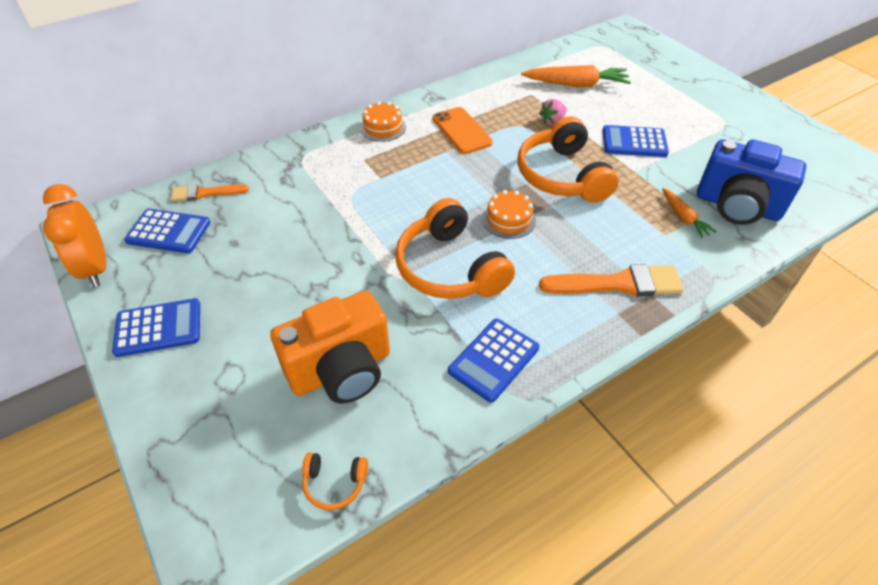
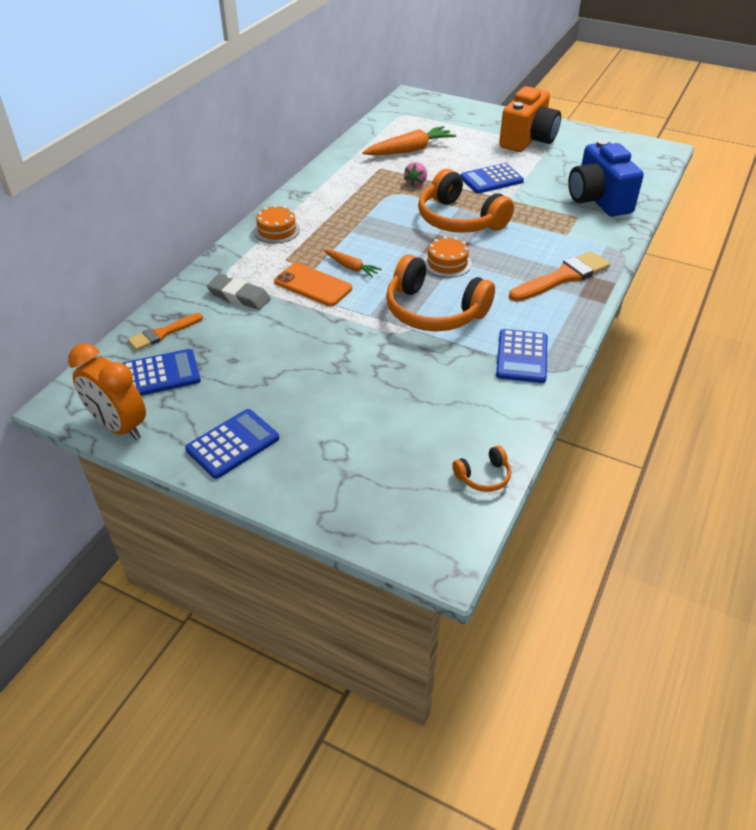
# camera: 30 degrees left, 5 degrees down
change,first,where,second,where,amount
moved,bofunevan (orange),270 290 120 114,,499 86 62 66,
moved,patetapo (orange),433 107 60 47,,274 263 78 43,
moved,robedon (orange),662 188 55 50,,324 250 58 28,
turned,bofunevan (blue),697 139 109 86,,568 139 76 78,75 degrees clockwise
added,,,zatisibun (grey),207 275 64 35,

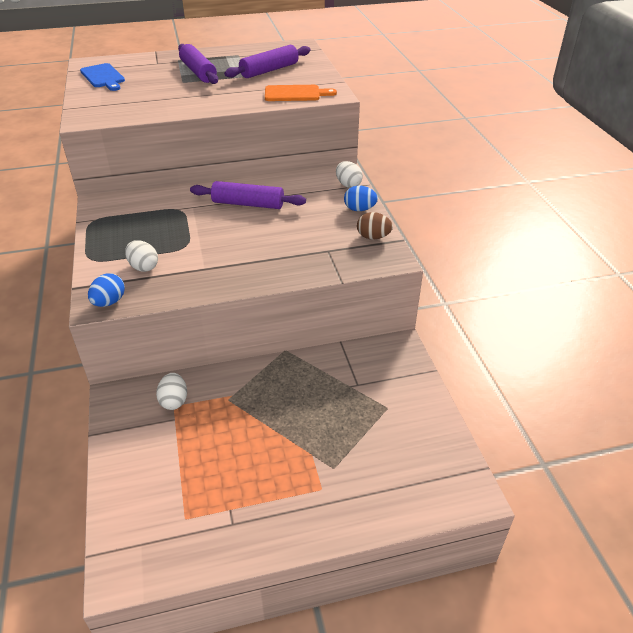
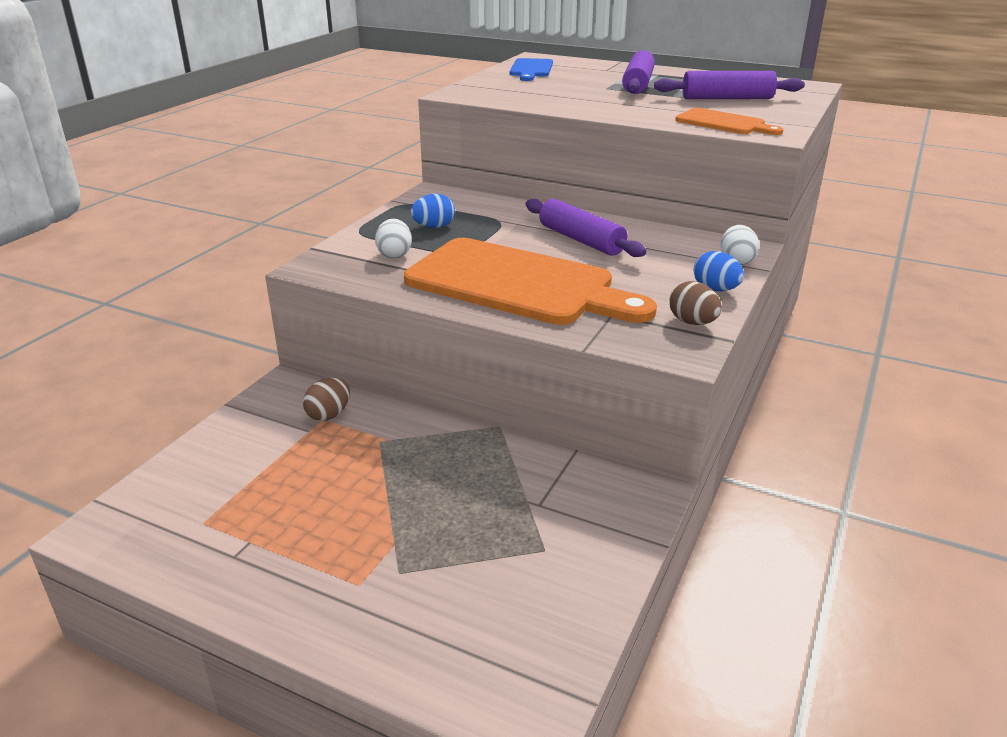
# camera: 40 degrees right, 10 degrees down
change,first,where,second,where,amount
moved,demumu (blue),88 273 37 34,,410 194 45 34,
recoloured,demumu (white),156 373 31 37,demumu (brown),303 377 47 44,
added,,,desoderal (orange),404 238 253 87,

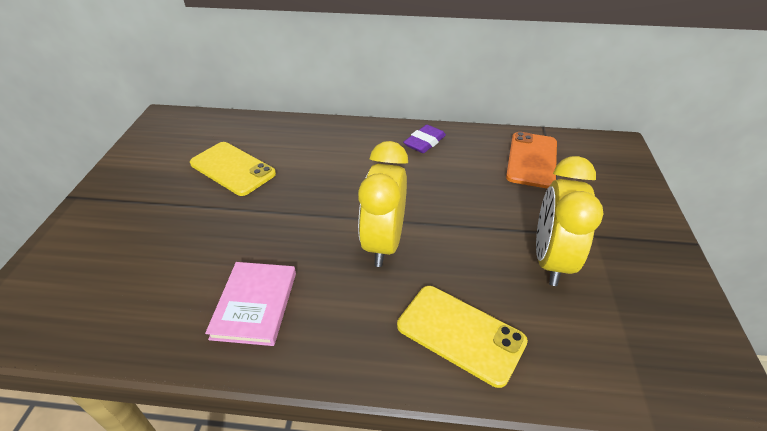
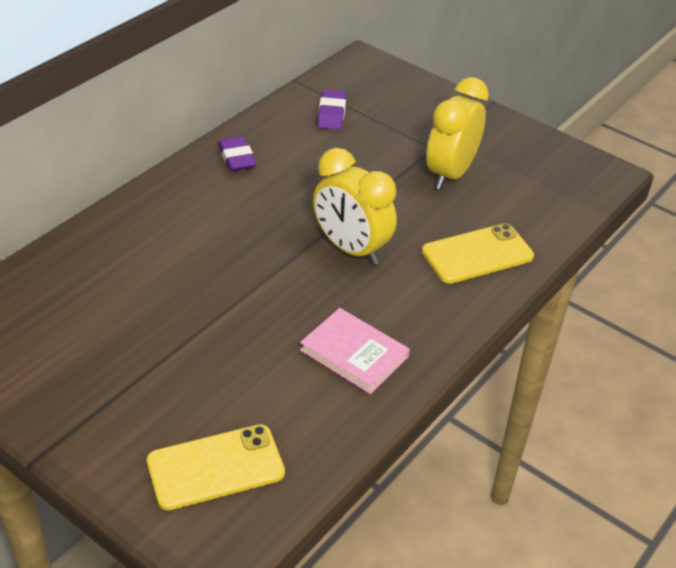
# camera: 60 degrees left, 0 degrees up
change,first,where,second,where,amount
moved,patetapo (yellow),190 142 86 54,,147 424 138 86,
replaced,patetapo (orange),506 132 51 57,zatisibun (purple),317 89 29 41,
turned,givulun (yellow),536 156 67 130,,426 77 63 113,75 degrees clockwise

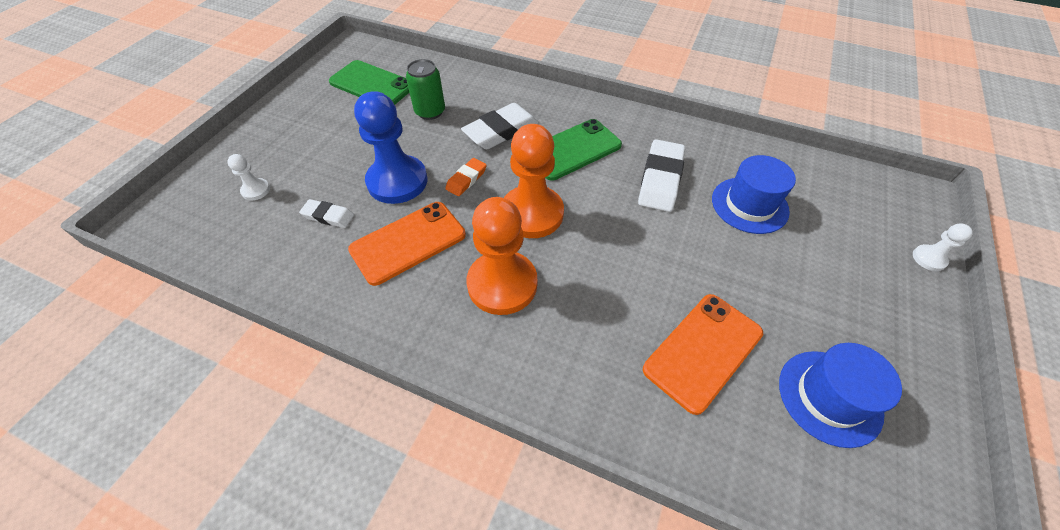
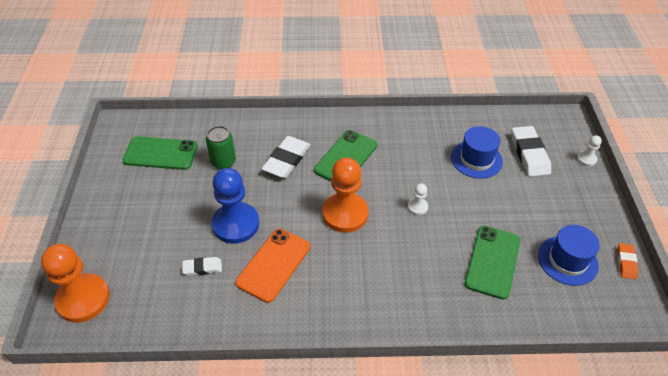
# camera: 25 degrees left, 5 degrees down
change,first,where,second,where,amount
moved,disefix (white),227 154 43 47,,408 183 20 32,
moved,zatisibun (orange),445 158 42 38,,617 243 21 37,
moved,disefix (orange),466 197 71 118,,41 244 69 79,
moved,zatisibun (white),638 139 47 73,,512 126 39 51,
recoloured,patetapo (orange),643 294 120 121,patetapo (green),465 226 55 74,

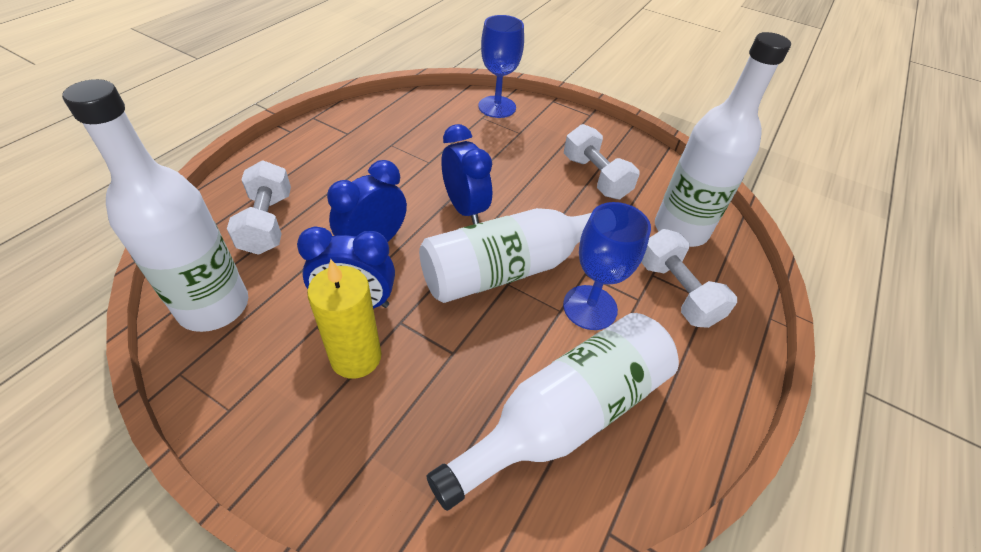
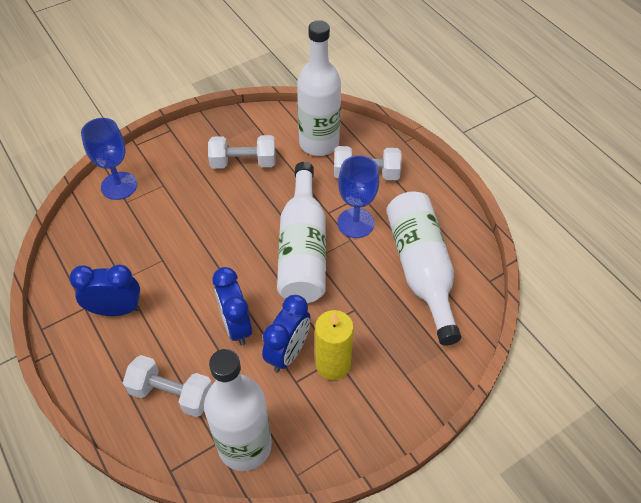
# camera: 60 degrees left, 5 degrees up
change,first,where,second,where,amount
moved,givulun (blue),441 124 51 101,,69 265 71 51,

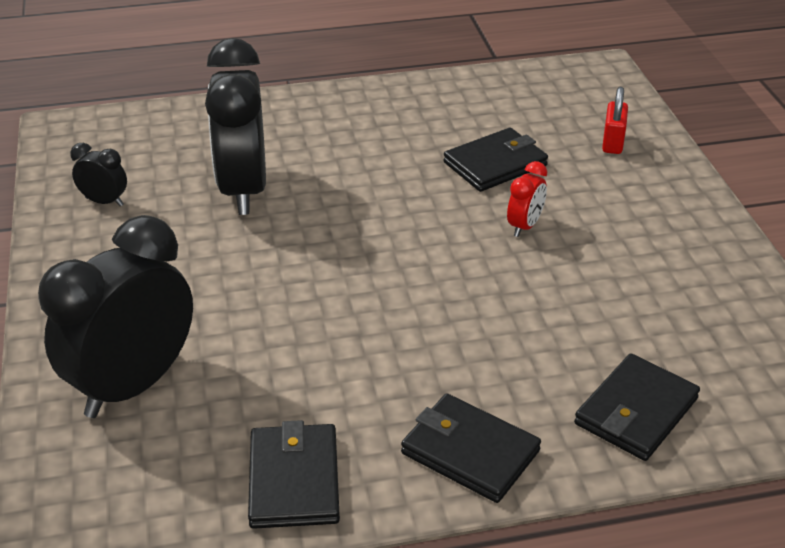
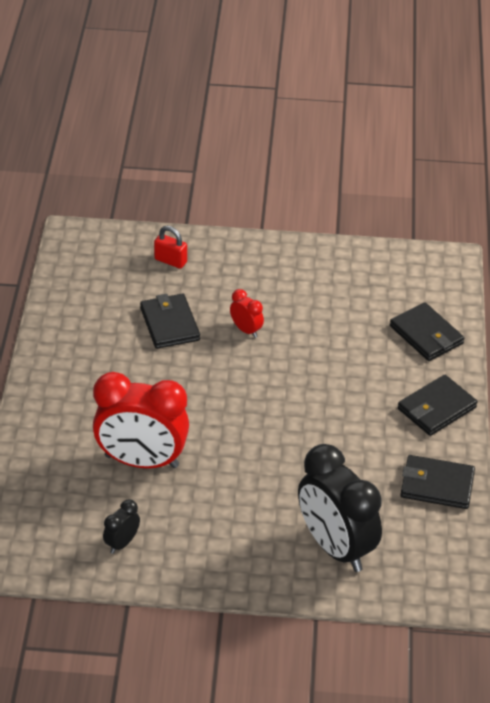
# camera: 75 degrees left, 5 degrees up
change,first,where,second,where,amount
recoloured,givulun (black),205 38 61 177,givulun (red),93 372 96 96,

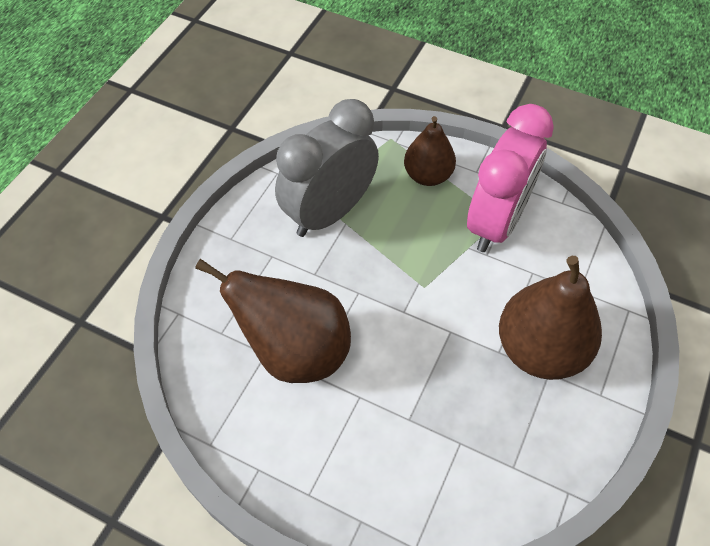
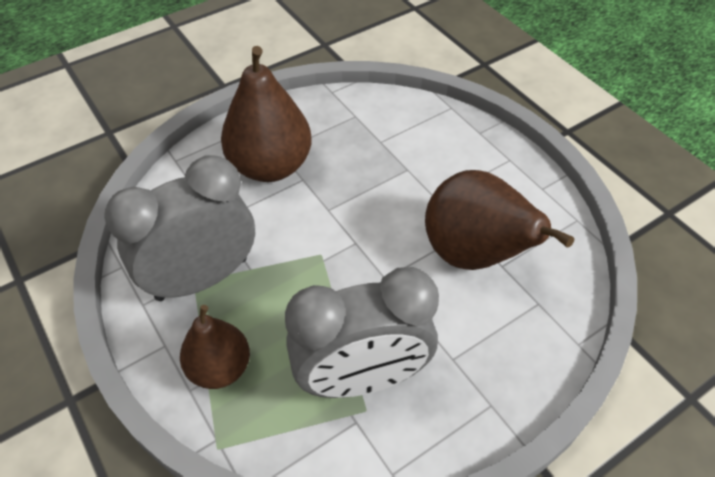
# camera: 150 degrees left, 5 degrees down
change,first,where,second,where,amount
recoloured,givulun (pink),467 104 87 148,givulun (grey),104 155 151 146,

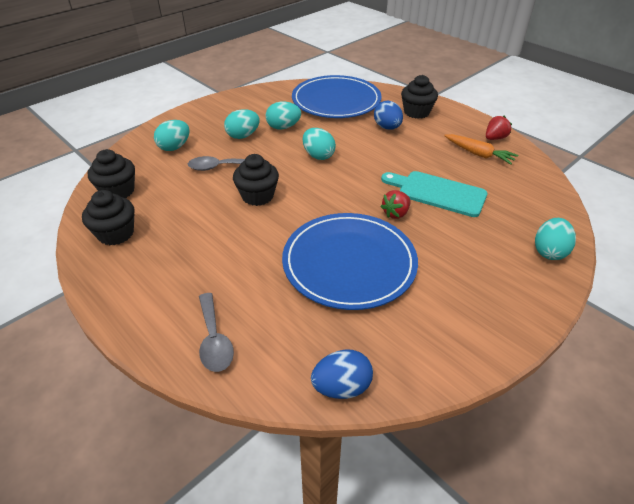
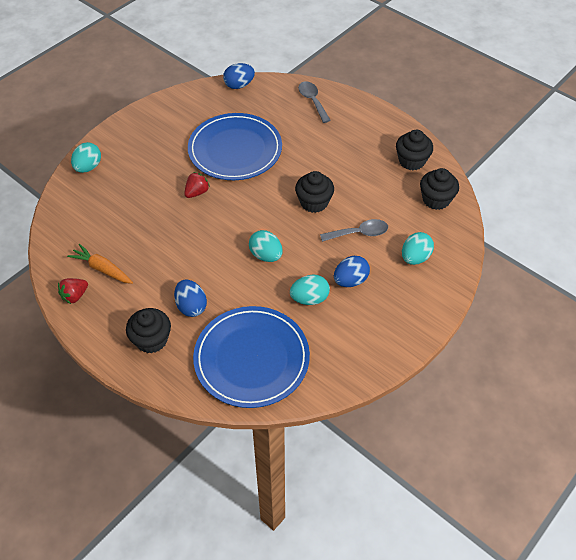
# camera: 175 degrees right, 10 degrees up
change,first,where,second,where,amount
recoloured,demumu (turquoise),224 109 36 30,demumu (blue),334 256 36 31,
removed,desoderal (turquoise),381 171 106 46,,,

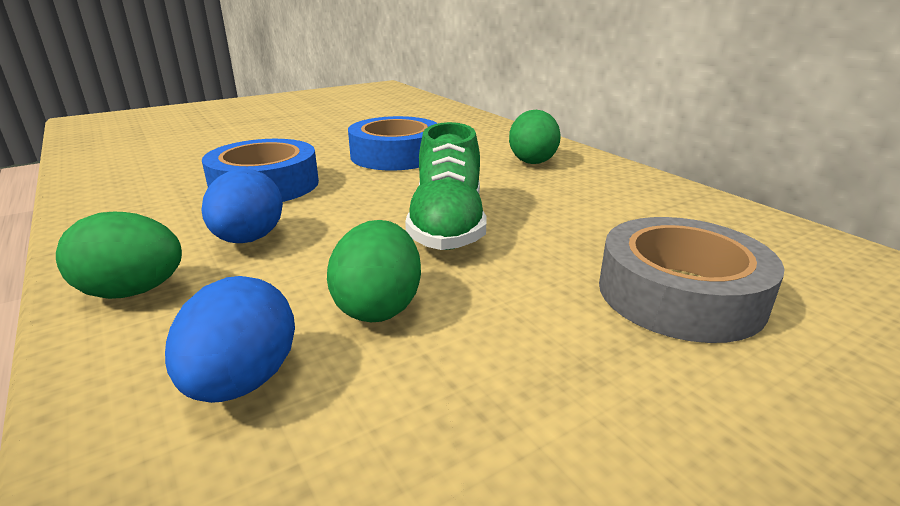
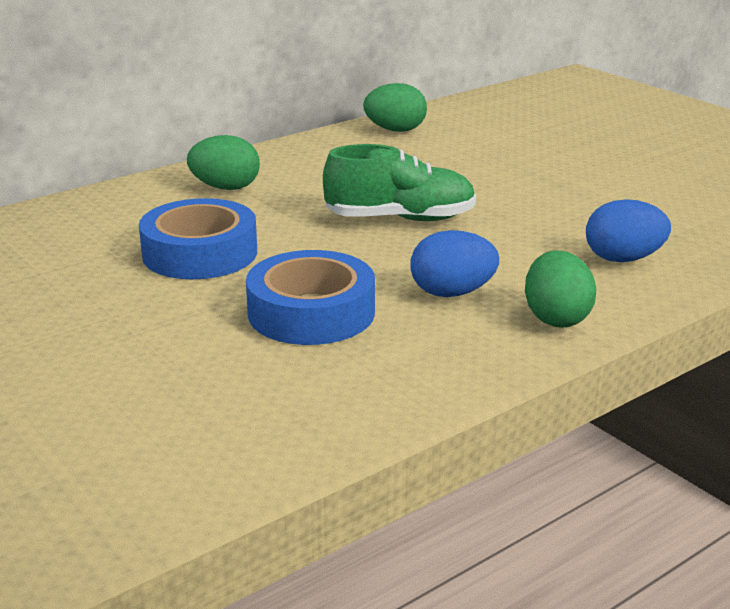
# camera: 95 degrees left, 0 degrees up
change,first,where,second,where,amount
moved,demumu (green),327 220 94 102,,363 83 64 49,
removed,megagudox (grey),599 217 185 126,,,

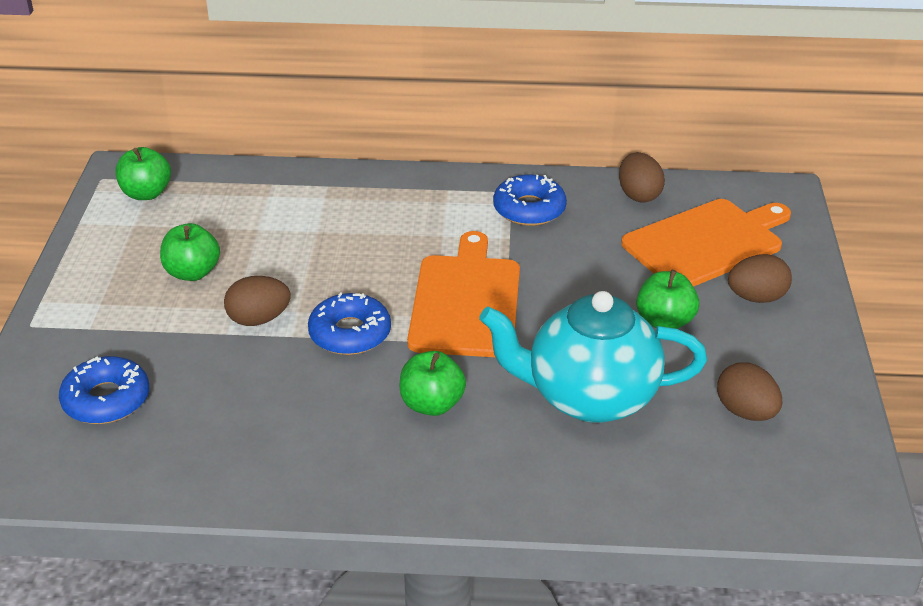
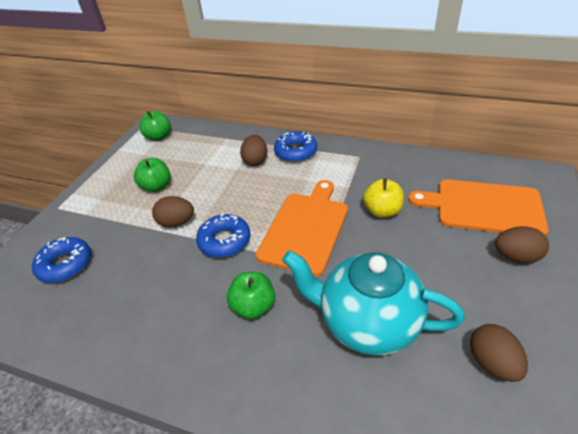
# camera: 20 degrees right, 5 degrees up
change,first,where,second,where,amount
moved,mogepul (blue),493 175 74 51,,274 132 43 30,
moved,demumu (brown),619 152 46 51,,240 135 27 31,
turned,desoderal (orange),621 199 170 88,,408 179 141 57,150 degrees counterclockwise
removed,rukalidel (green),636 270 63 59,,,
added,,,rukalidel (yellow),363 178 41 40,

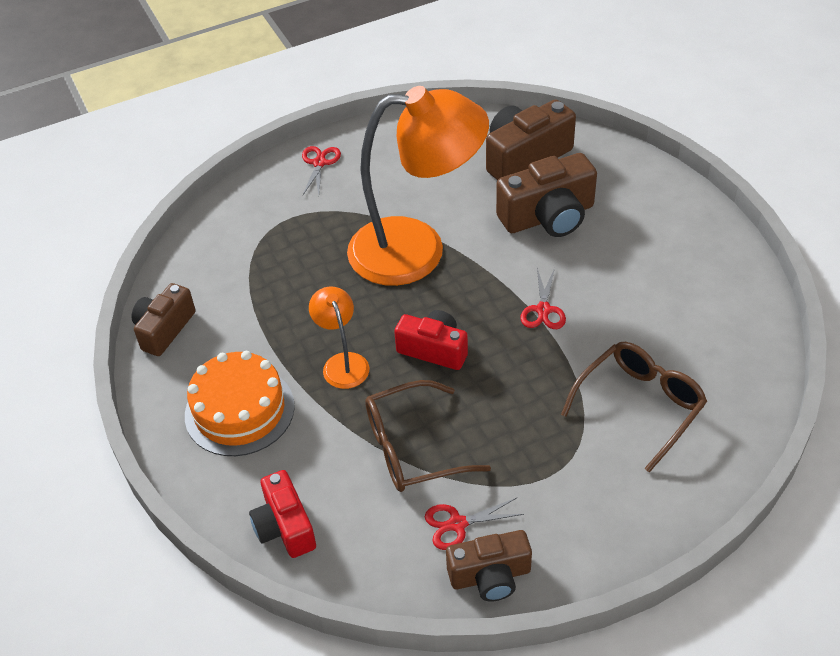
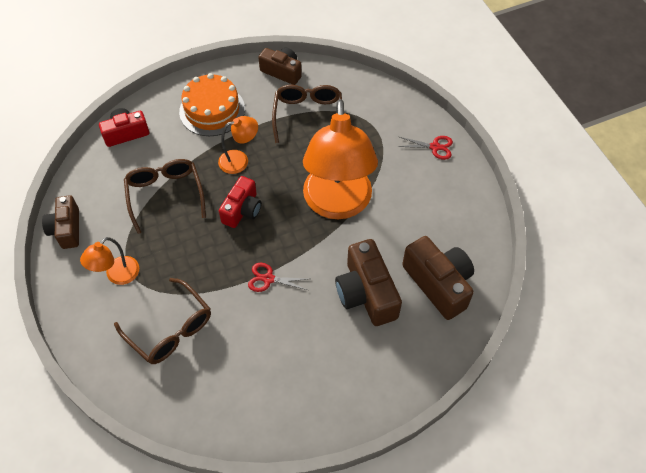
# camera: 90 degrees right, 10 degrees up
change,first,where,second,where,amount
removed,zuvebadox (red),425 498 99 52,,,
added,,,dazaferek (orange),80 237 59 48,
added,,,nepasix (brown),272 85 70 58,

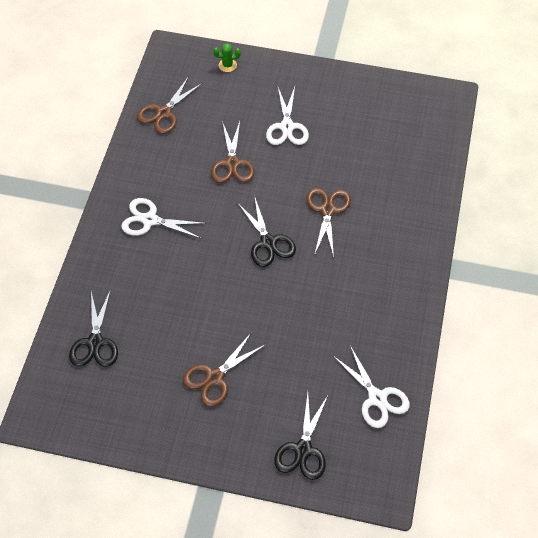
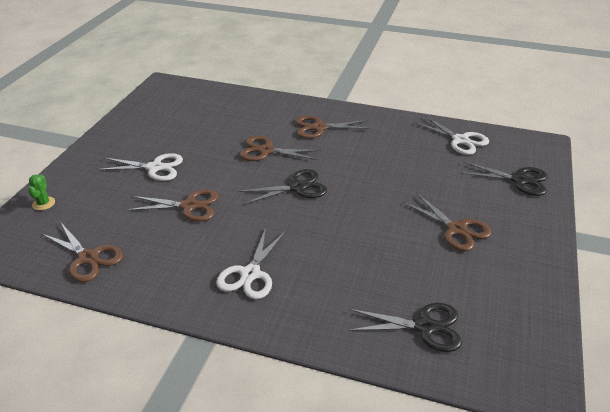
# camera: 85 degrees left, 20 degrees down
change,first,where,second,where,amount
turned,zuvebadox (white),333 346 77 82,,414 116 75 39,75 degrees clockwise
added,,,zuvebadox (brown),296 115 75 24,

